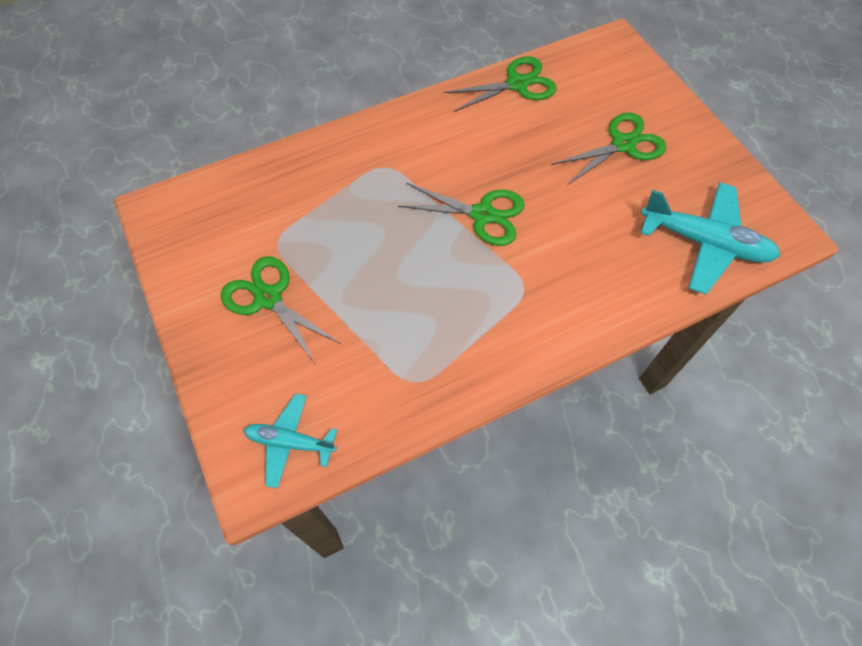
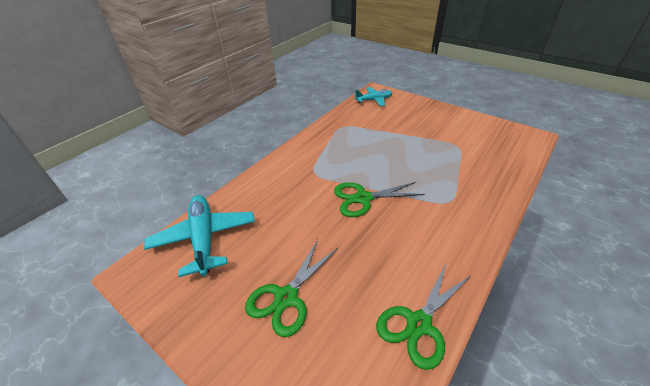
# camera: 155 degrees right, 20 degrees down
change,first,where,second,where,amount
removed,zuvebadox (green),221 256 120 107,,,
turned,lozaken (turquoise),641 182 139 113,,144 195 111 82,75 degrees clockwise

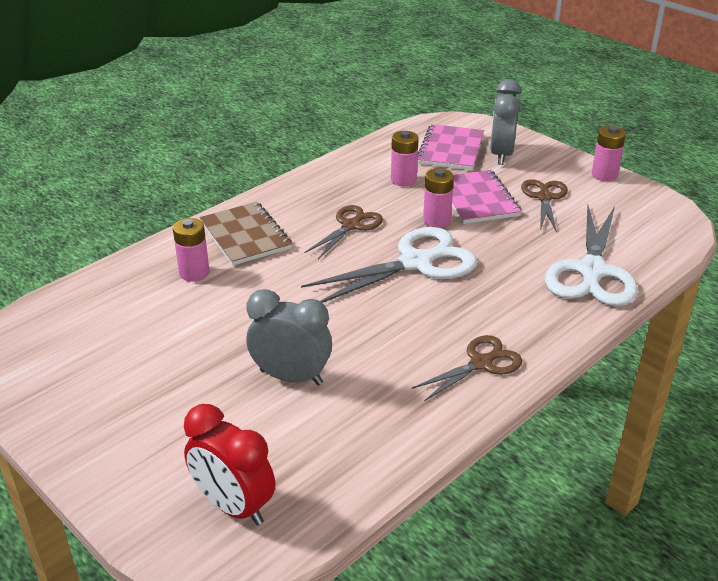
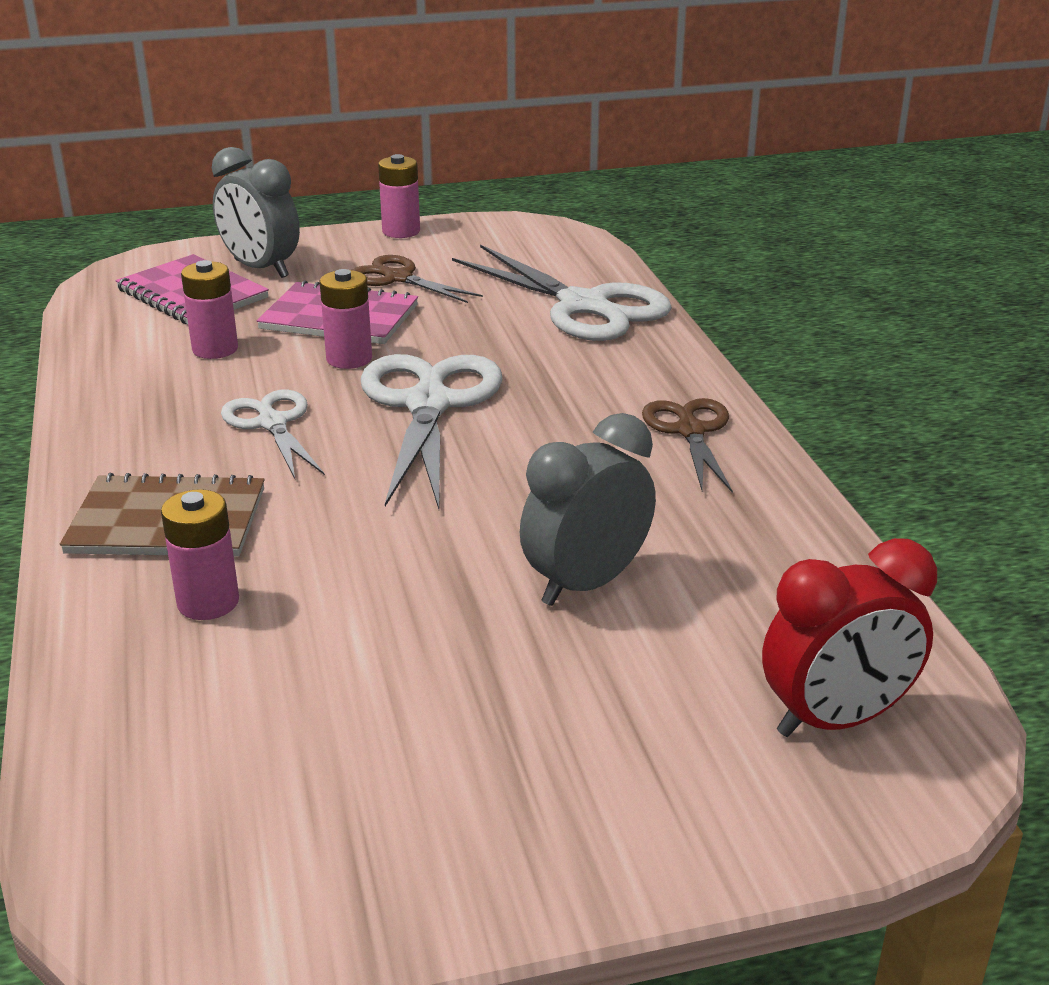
# camera: 60 degrees left, 5 degrees down
change,first,where,second,where,amount
recoloured,zuvebadox (brown),305 205 78 54,zuvebadox (white),221 389 104 90,

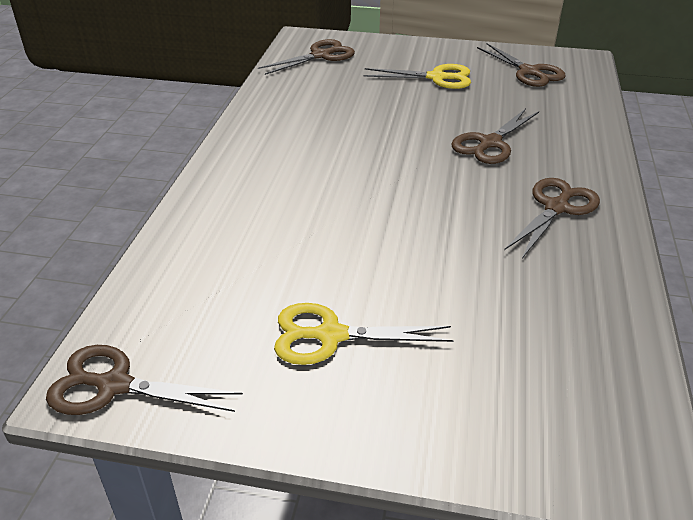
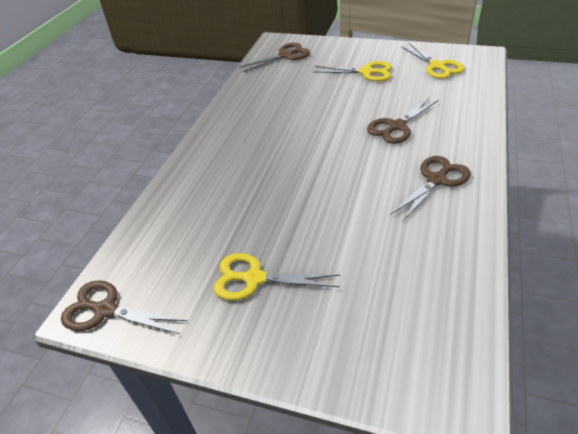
# camera: 10 degrees right, 5 degrees up
change,first,where,second,where,amount
recoloured,zuvebadox (brown),477 43 89 44,zuvebadox (yellow),401 43 64 36,

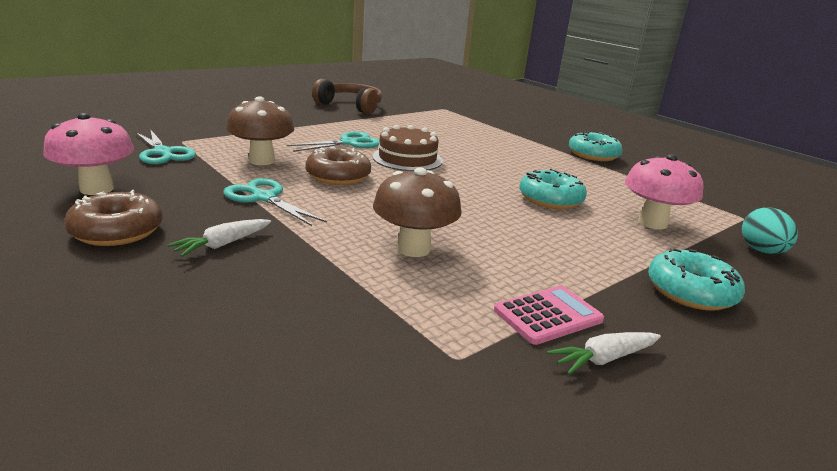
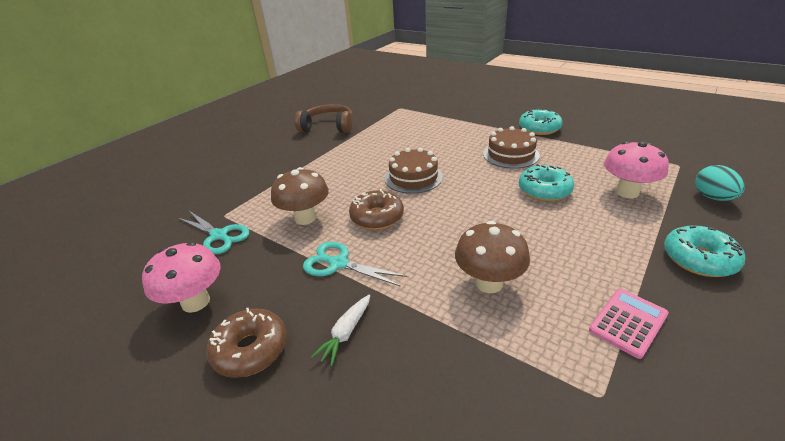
# camera: 10 degrees left, 10 degrees up
change,first,where,second,where,amount
removed,zuvebadox (turquoise),287 131 93 21,,,
removed,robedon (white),547 332 114 43,,,
added,,,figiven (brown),483 126 57 43,

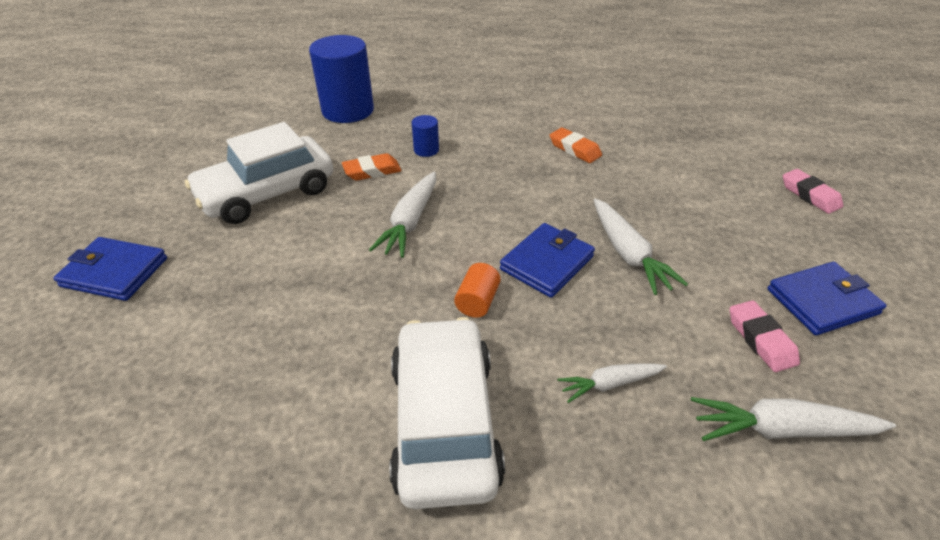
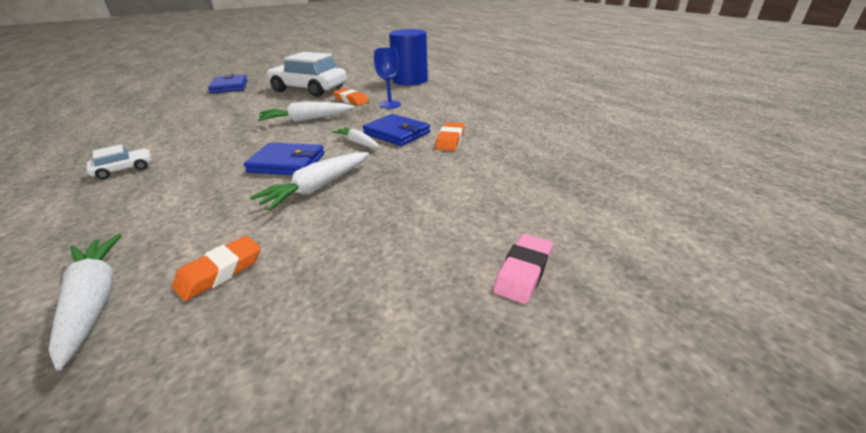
# camera: 60 degrees right, 10 degrees down
change,first,where,second,where,amount
resized,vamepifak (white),389 317 116 192,,86 144 66 35,x0.44
replaced,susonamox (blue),412 115 27 42,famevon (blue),374 47 27 62,
removed,susonamox (orange),454 263 47 55,,,
moved,robedon (white),557 364 110 39,,332 127 48 21,
recoloured,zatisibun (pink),730 300 70 72,zatisibun (orange),172 236 89 65,
moved,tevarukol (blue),767 262 120 74,,363 114 67 32,

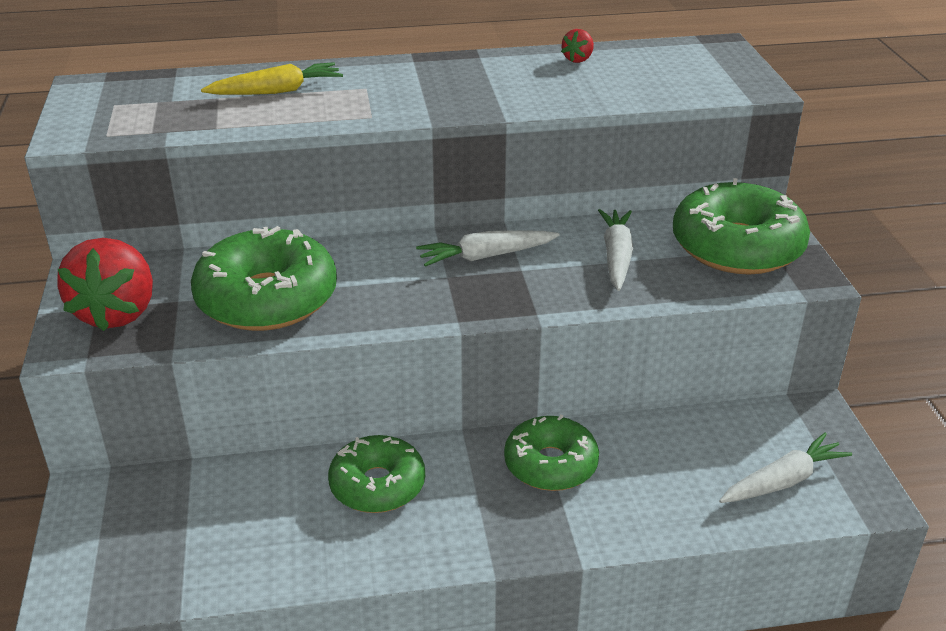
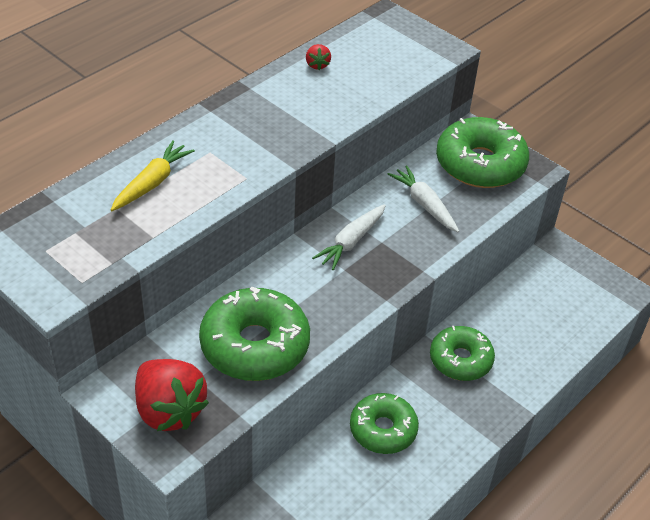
# camera: 40 degrees left, 10 degrees up
change,first,where,second,where,amount
removed,robedon (white),719 433 133 70,,,

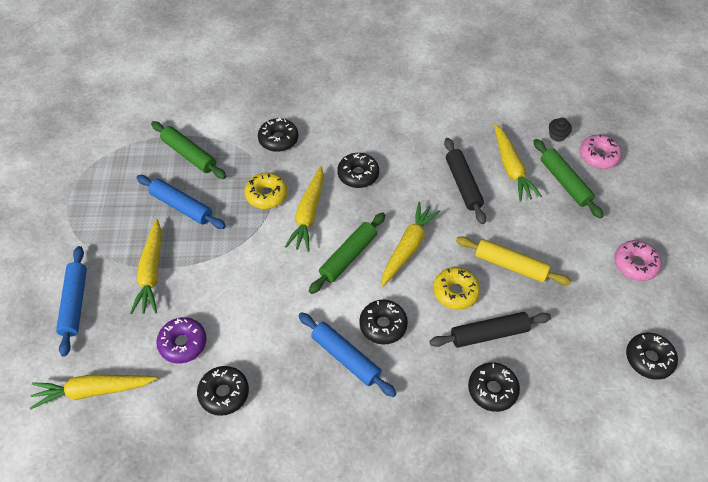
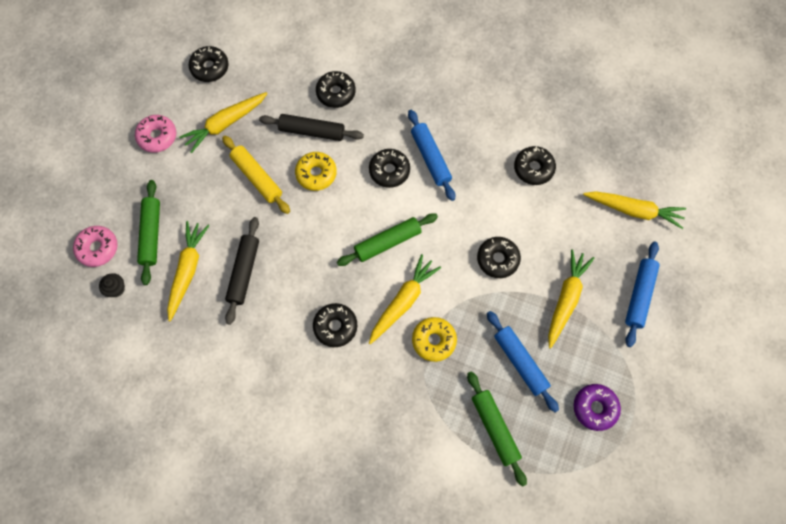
# camera: 155 degrees left, 15 degrees up
change,first,where,second,where,amount
moved,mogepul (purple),156 317 51 46,,574 384 47 47,
moved,mogepul (black),258 118 40 34,,477 237 44 41,
moved,robedon (yellow),381 202 60 85,,179 92 89 61,

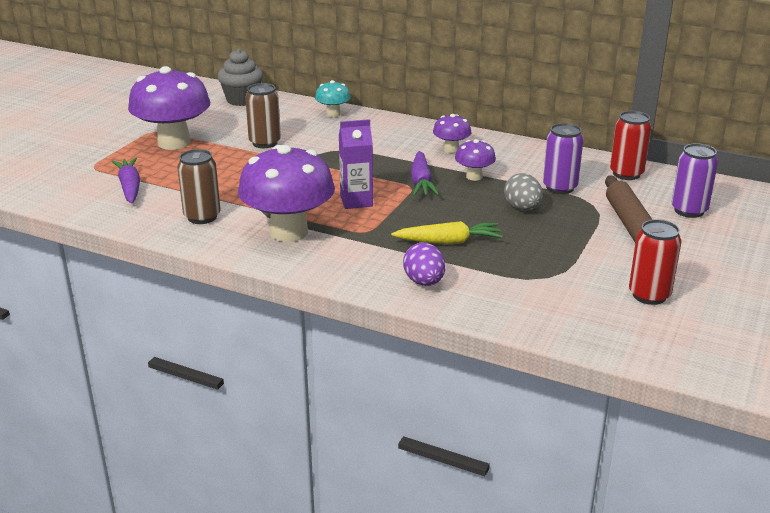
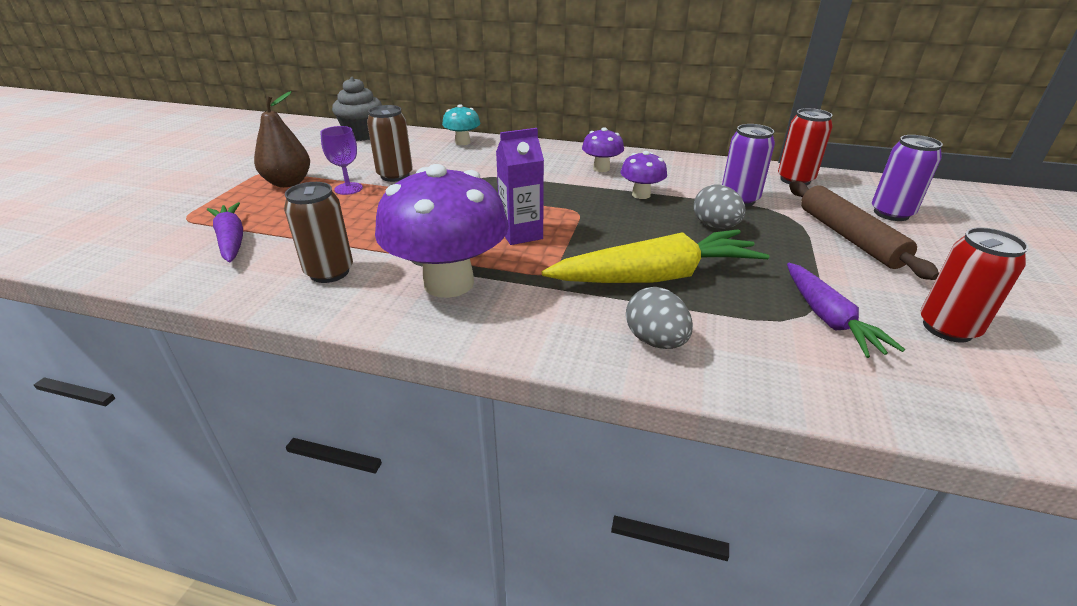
# camera: 10 degrees left, 5 degrees up
change,first,where,second,where,amount
replaced,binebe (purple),128 66 82 84,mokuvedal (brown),254 91 56 96,
resized,robedon (yellow),391 221 112 23,,542 229 227 54,x1.61
recoloured,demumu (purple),403 243 42 43,demumu (grey),626 287 67 62,
moved,robedon (purple),411 151 28 45,,787 263 118 95,
added,,,famevon (purple),320 126 43 69,

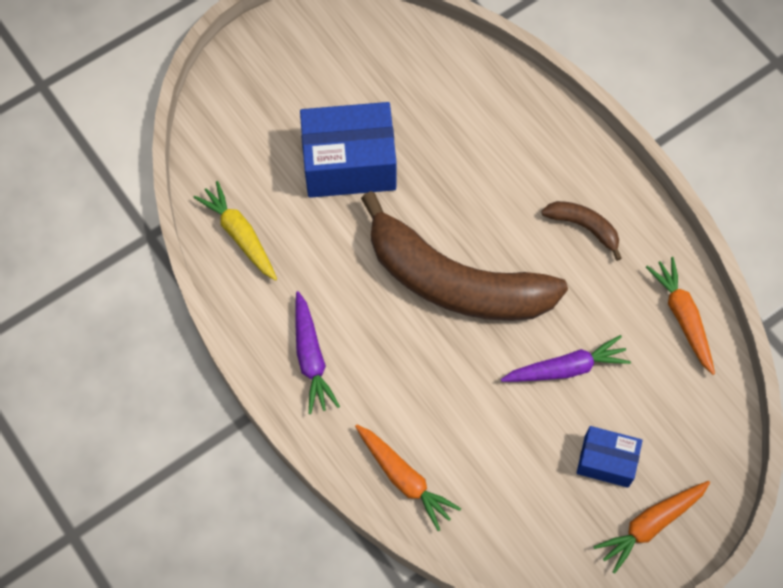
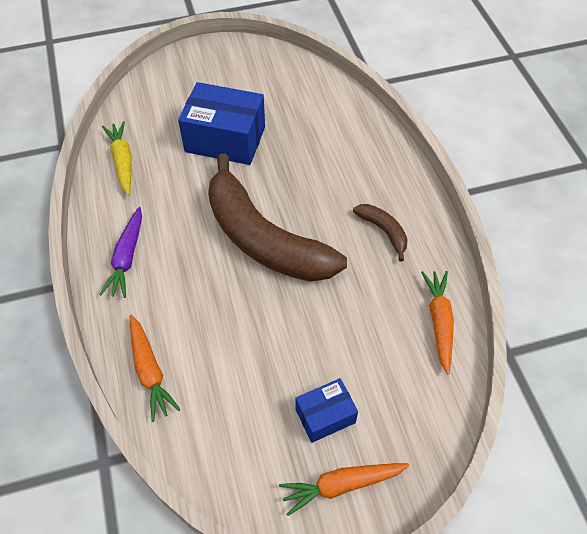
# camera: 20 degrees right, 10 degrees down
change,first,where,second,where,amount
removed,robedon (purple),501 335 130 47,,,
turned,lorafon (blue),577 426 66 62,,295 378 63 65,60 degrees counterclockwise

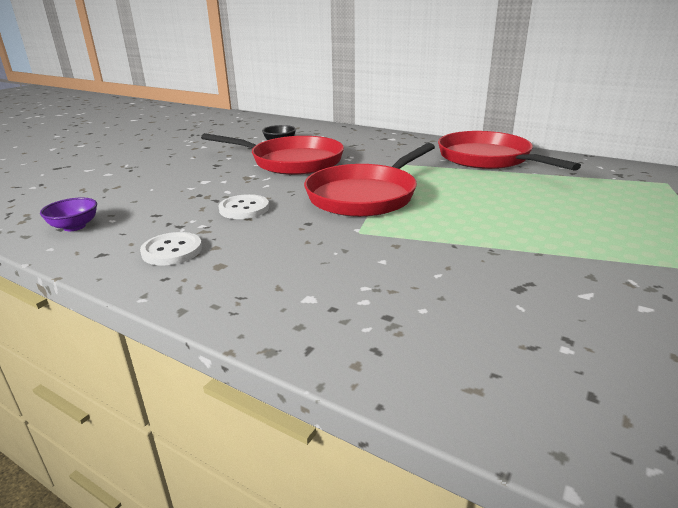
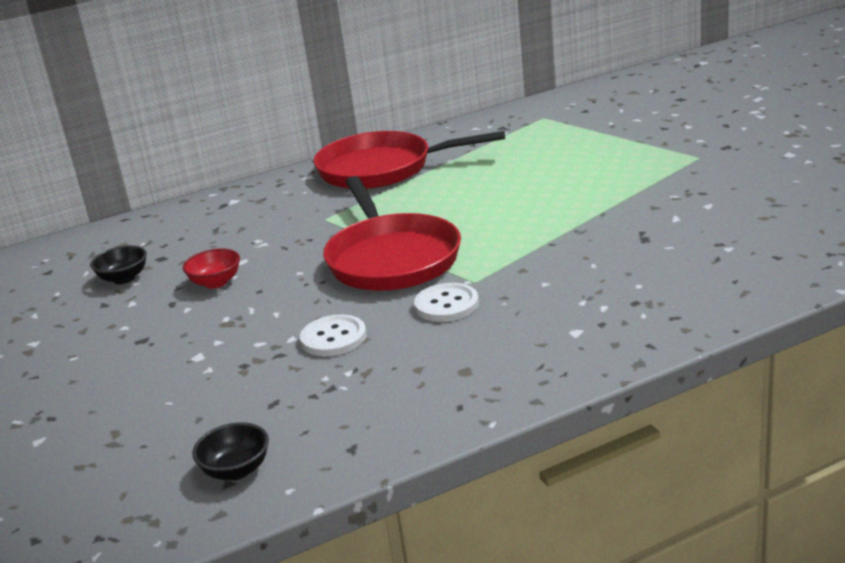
# camera: 55 degrees left, 0 degrees up
change,first,where,second,where,amount
recoloured,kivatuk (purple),40 197 57 34,kivatuk (black),192 422 77 58,
moved,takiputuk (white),140 232 62 33,,414 283 65 39,
replaced,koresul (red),201 133 143 42,kivatuk (red),183 248 57 41,

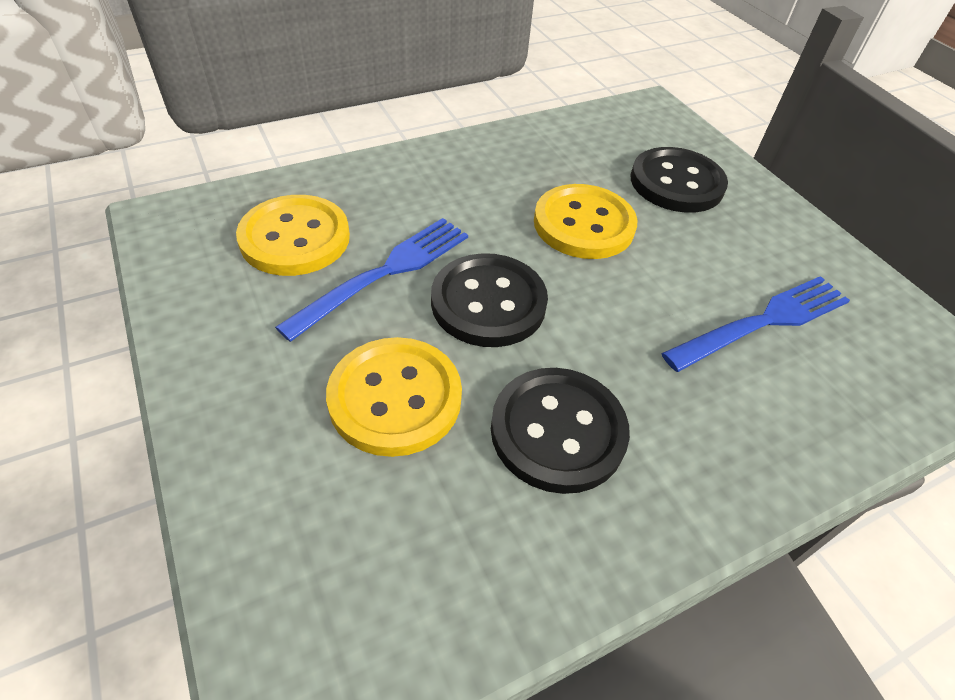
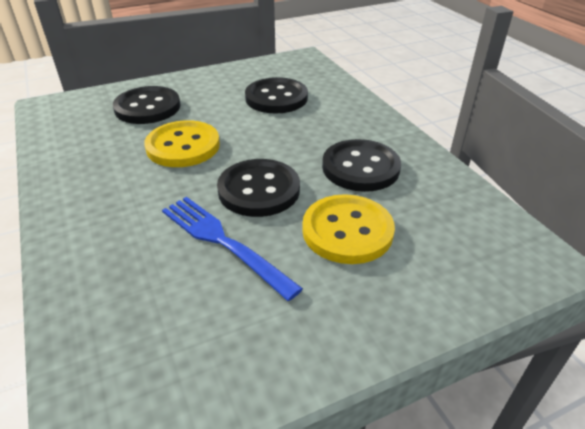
# camera: 85 degrees left, 10 degrees down
change,first,where,second,where,amount
removed,takiputuk (yellow),236 195 114 81,,,
replaced,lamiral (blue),661 276 189 96,takiputuk (black),245 77 63 37,

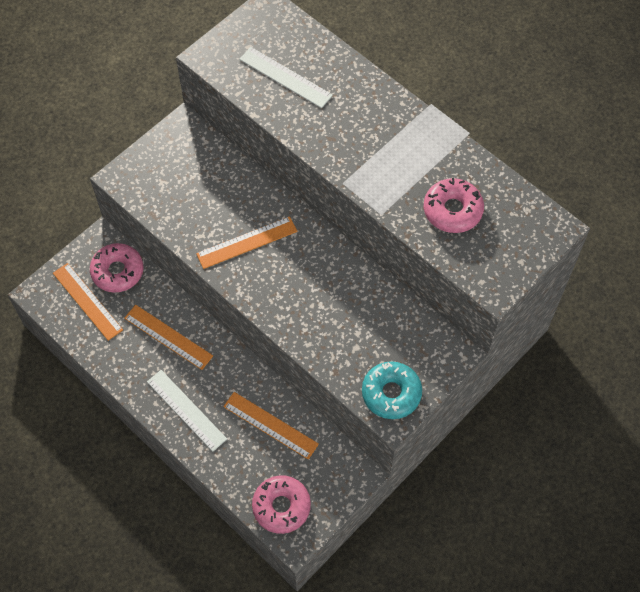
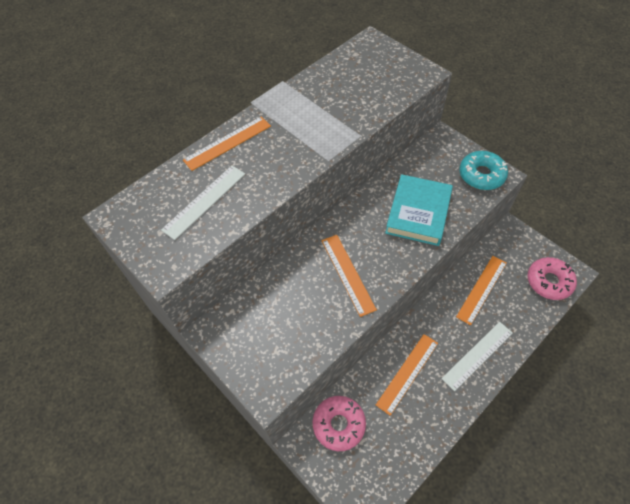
# camera: 85 degrees left, 5 degrees down
change,first,where,second,where,amount
moved,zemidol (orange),53 263 70 78,,183 116 88 55,
removed,mogepul (pink),424 178 60 55,,,
added,,,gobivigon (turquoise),385 174 68 72,

